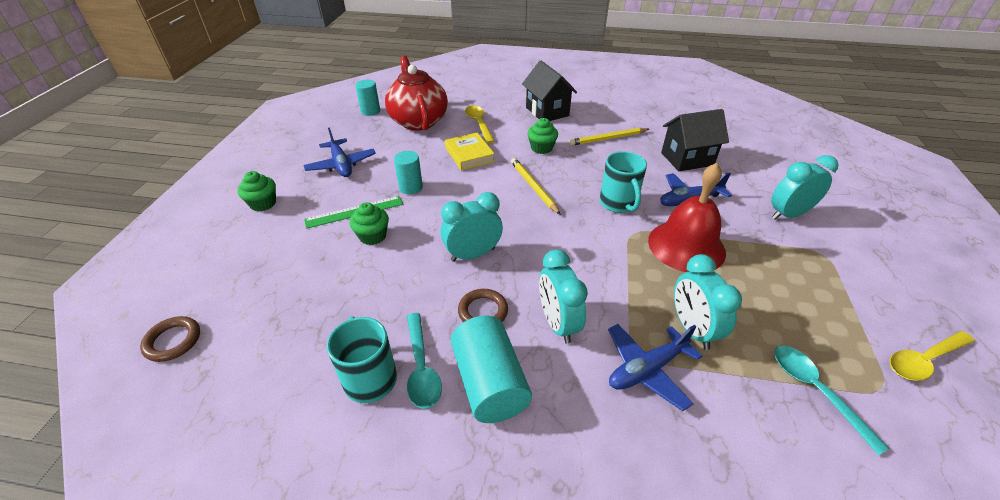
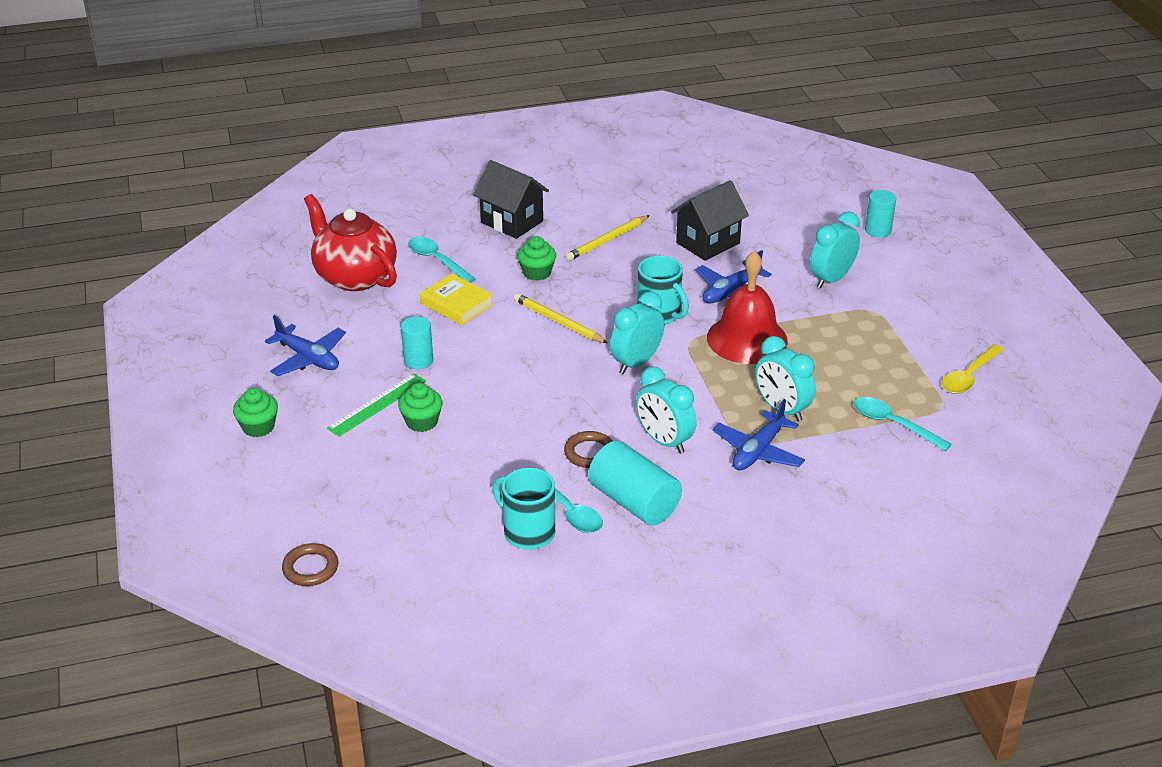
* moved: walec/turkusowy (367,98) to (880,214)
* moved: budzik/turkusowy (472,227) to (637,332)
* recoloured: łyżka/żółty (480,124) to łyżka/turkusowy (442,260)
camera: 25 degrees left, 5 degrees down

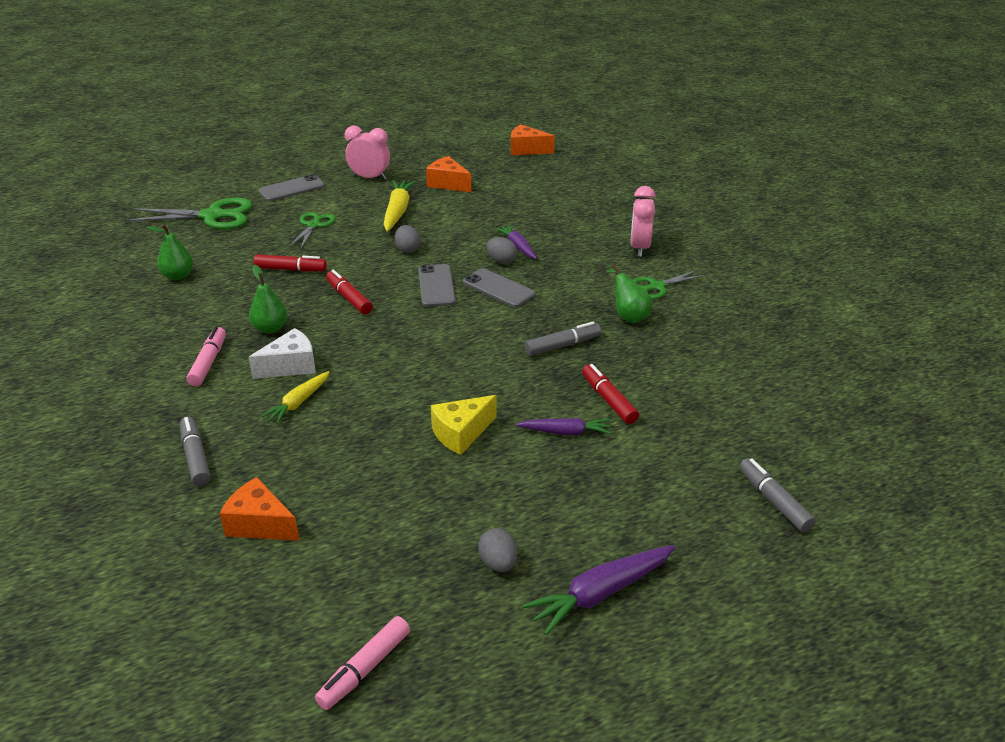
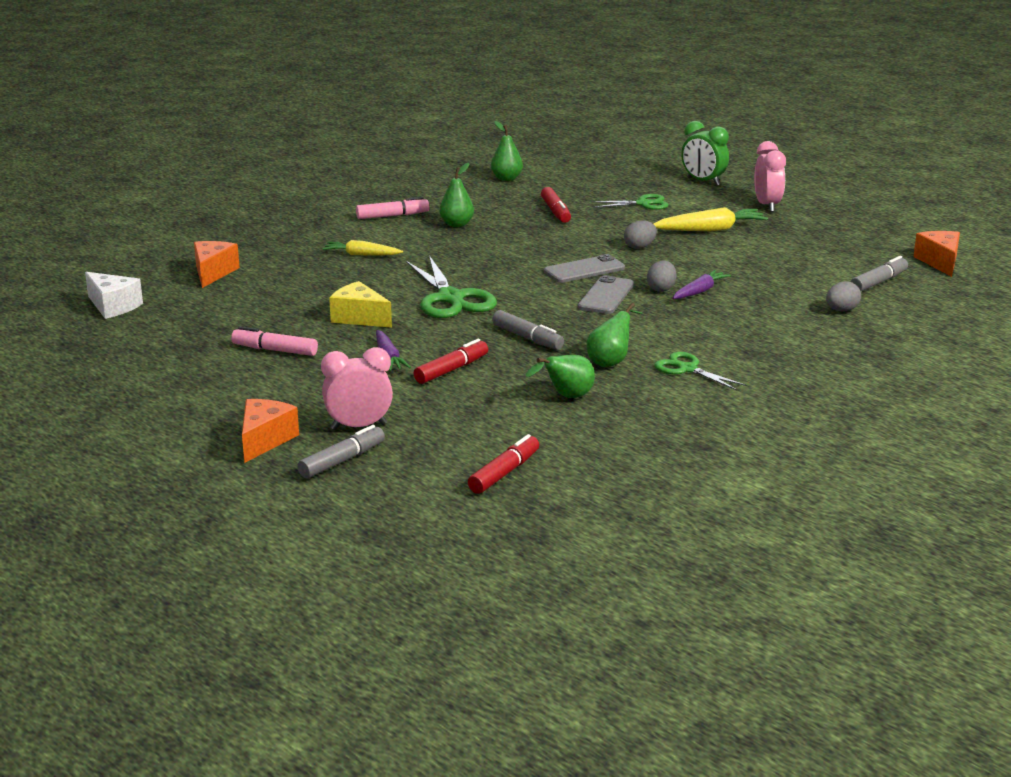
* moved: nożyczki/zielony (189,214) to (451,287)
* moved: flamaster/szary (195,451) to (879,273)
* moved: ser/biały (282,353) to (114,295)
* replaced: telefon/szary (291,187) to budzik/zielony (705,153)
* moved: flamaster/różowy (362,663) to (274,341)
* moved: flamaster/czerwony (349,291) to (503,464)
* moved: ser/pomarańczowy (448,174) to (270,431)
* moved: jajko/szary (497,550) to (843,296)
* removed: marchewka/fioletowy (598,590)
* moved: budzik/różowy (643,221) to (357,388)
* added: gruszka/zielony (560,376)
camera: 70 degrees right, 10 degrees down

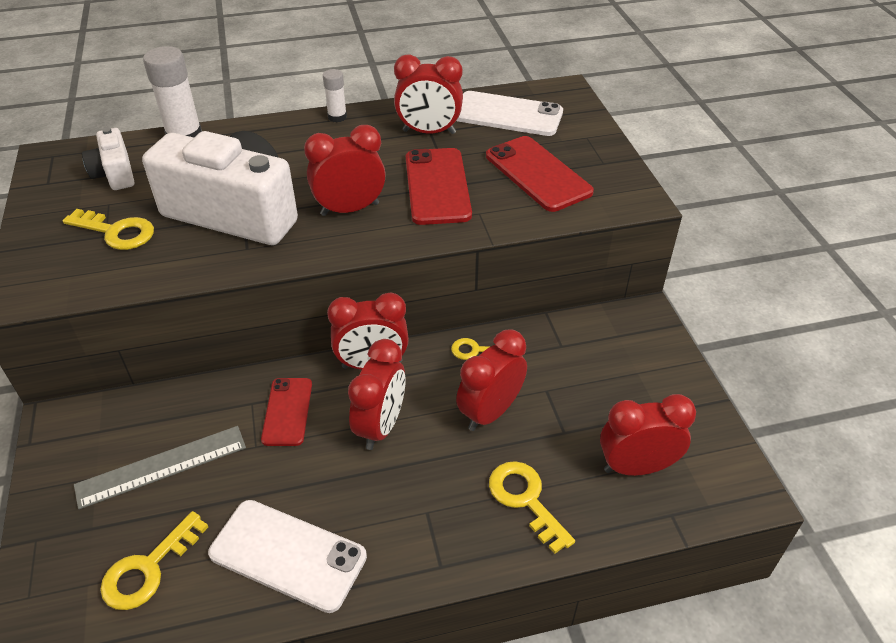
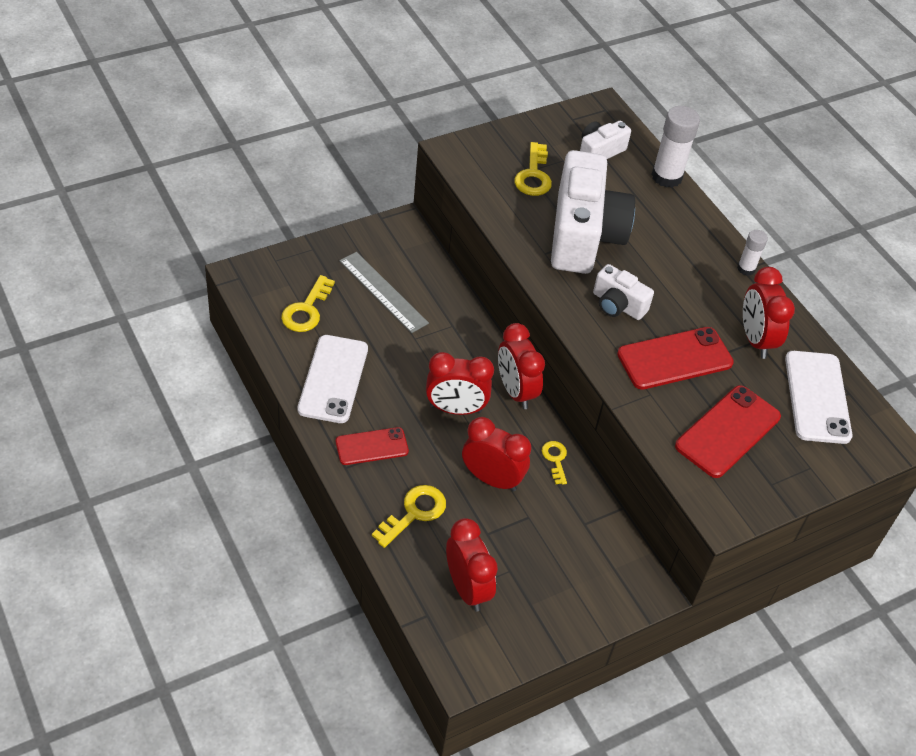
* turned: klucz/żółty (154,560) = (308,303) 90 degrees counterclockwise
* moved: telefon/czerwony (286,412) to (372,446)
* replaced: budzik/czerwony (345,170) to aparat fotograficzny/biały (623,292)
camera: 70 degrees right, 5 degrees up

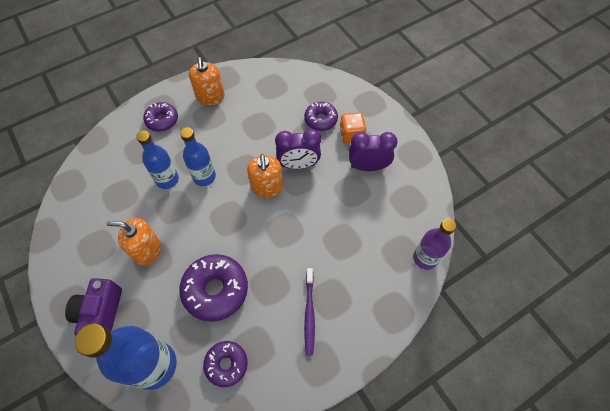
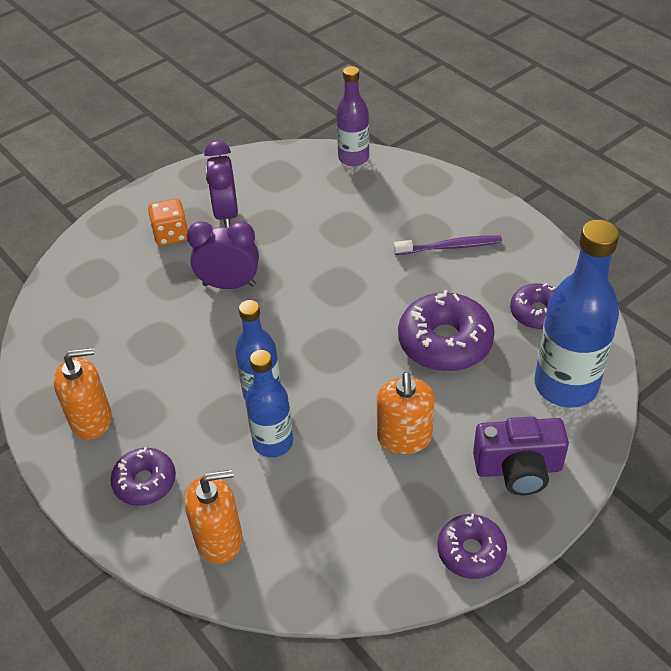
* moved: dozownik mydła/pomarańczowy (265,176) to (213,516)
* turned: budzik/fioletowy (298,149) = (223,255) 75 degrees counterclockwise
* moved: donut/fioletowy (321,116) to (472,546)
camera: 95 degrees left, 15 degrees down

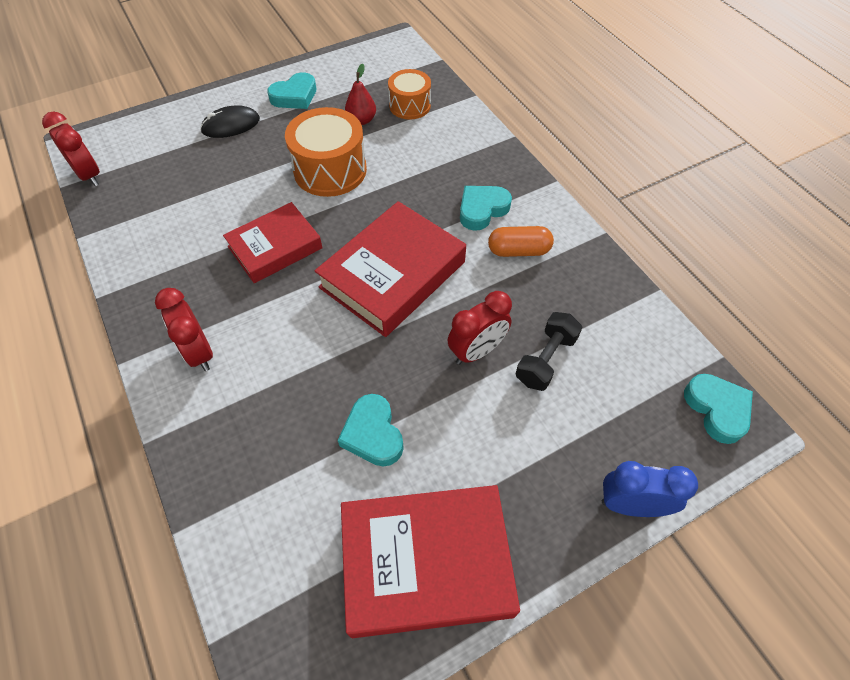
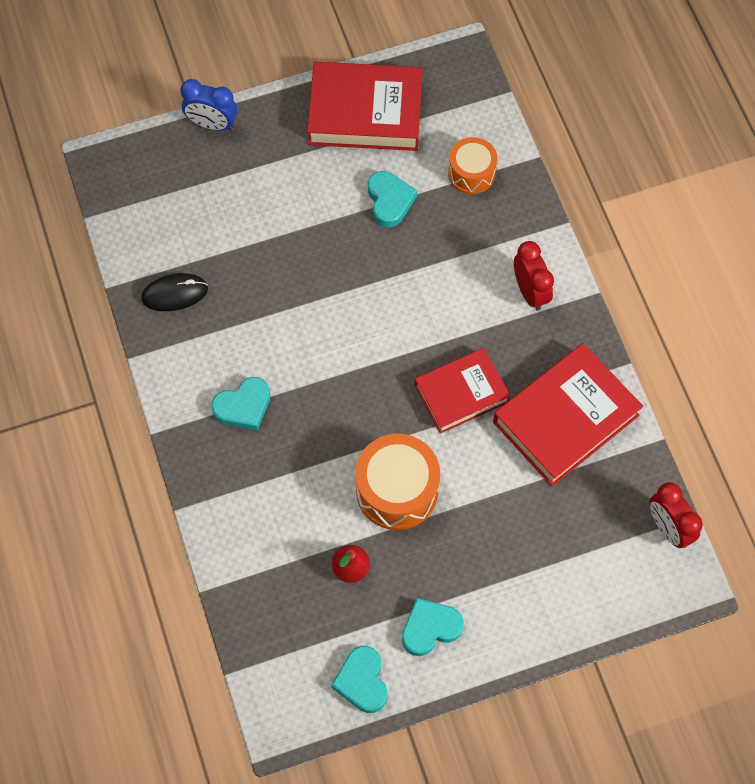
* moved: myszka/czarny (230,121) to (174,292)
* moved: książka/czerwony (390,269) to (568,415)
* moved: bęben/pomarańczowy (409,94) to (472,165)
* removed: budzik/czerwony (480,328)
* removed: kapsułka/pomarańczowy (521,241)
* removed: hantel/czarny (549,351)
* moved: serce/turkusowy (718,409) to (359,679)
camera: 170 degrees left, 10 degrees up

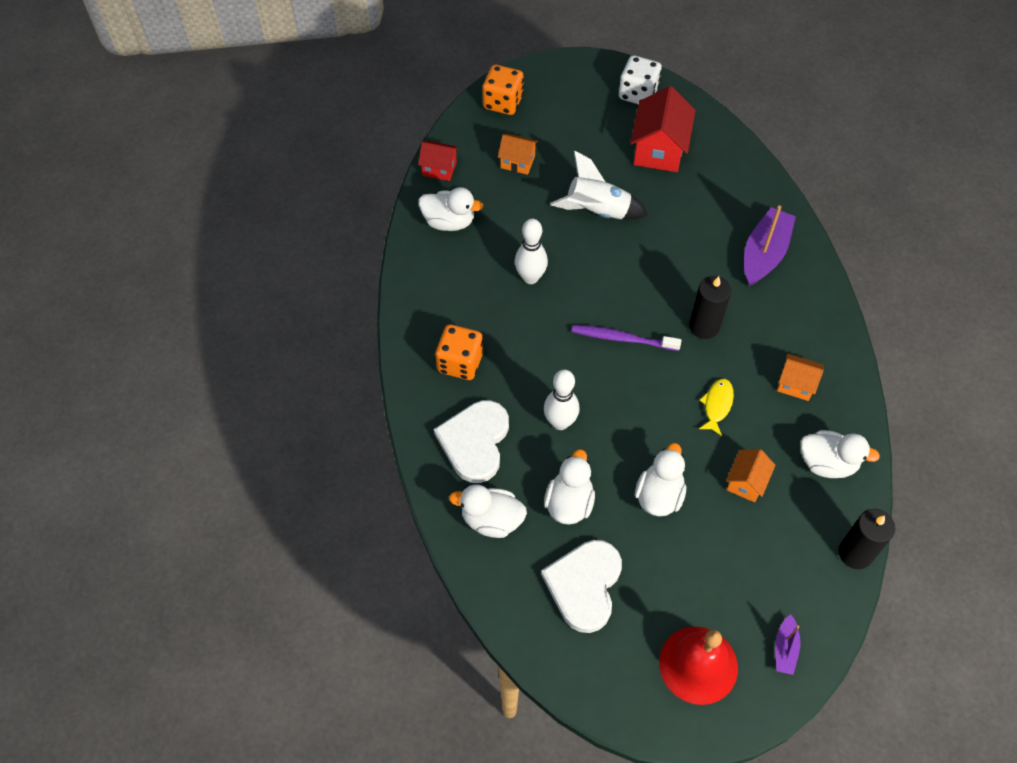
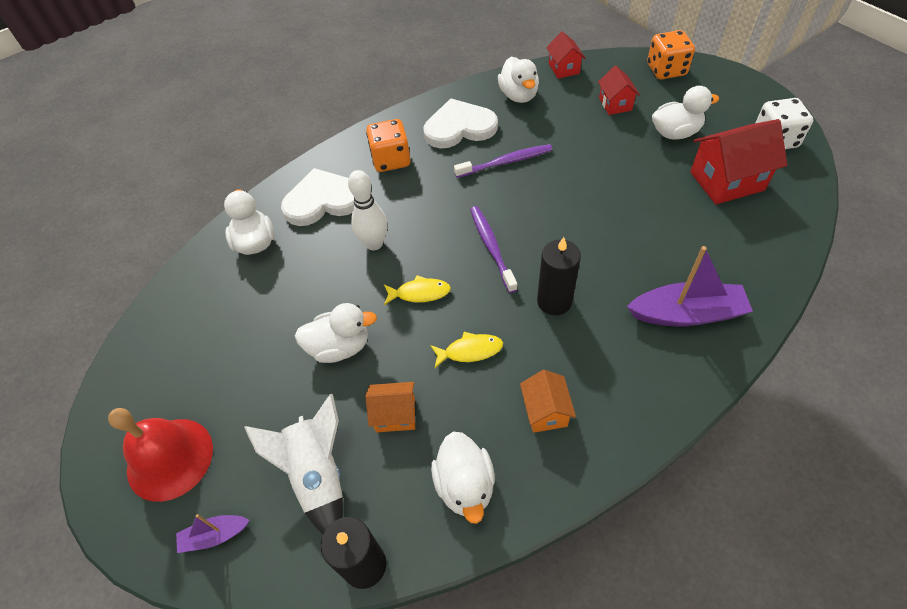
* recoloured: domek/pomarańczowy (518,154) to domek/czerwony (619,90)
* replaced: kręgiel/biały (531,251) to szczoteczka do zębów/fioletowy (503,161)
* moved: serce/biały (581,586) to (461,123)
* moved: kaczka/biały (569,487) to (685,113)
* moved: rakieta/biały (599,185) to (293,464)
* added: ryba/żółty (417,290)
camera: 65 degrees right, 5 degrees down

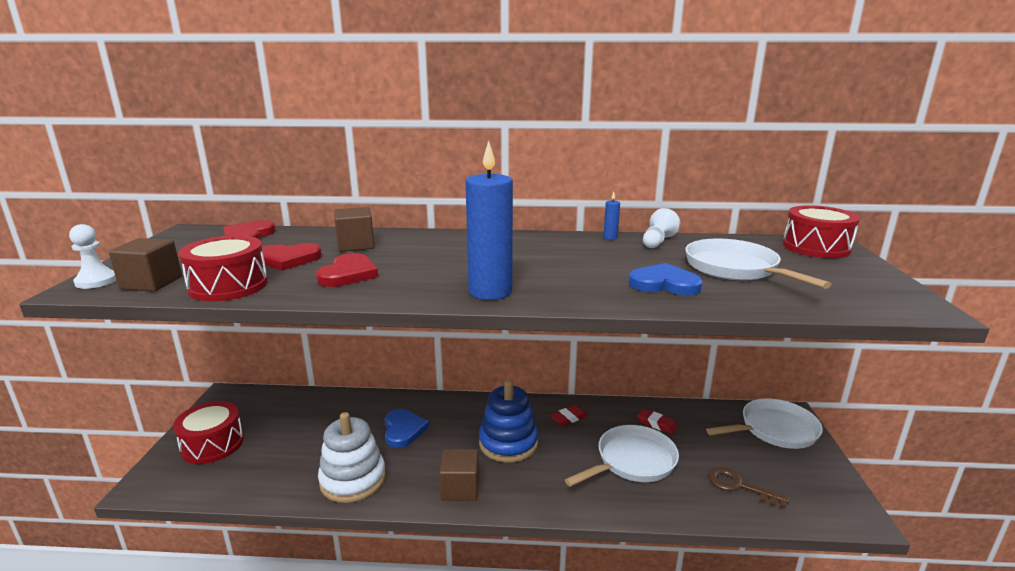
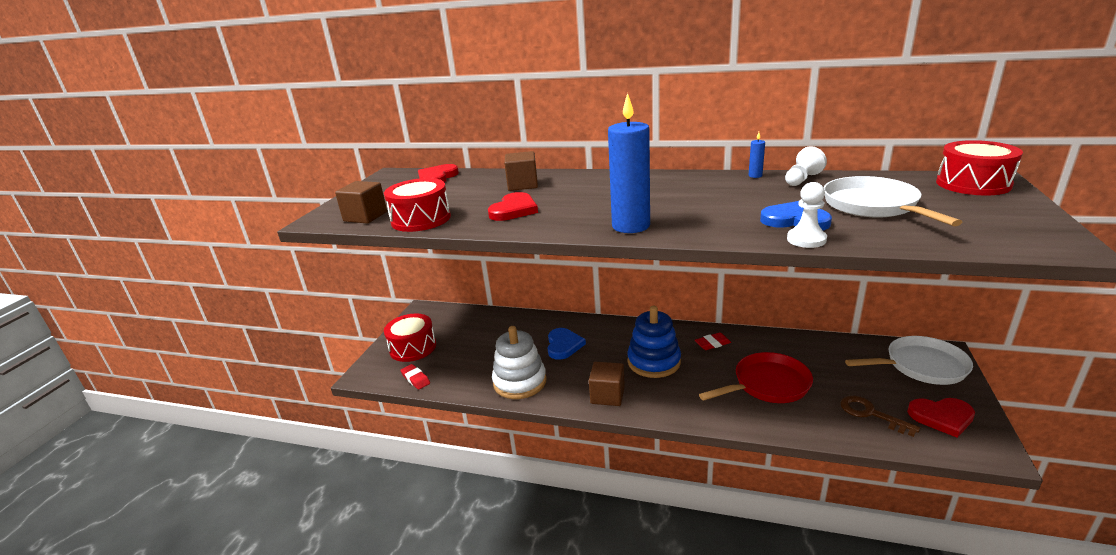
* moved: pionek/biały (92,256) to (807,215)
* moved: serce/czerwony (291,257) to (941,418)
* recoloured: patelnia/biały (622,456) to patelnia/czerwony (756,377)
* moved: gumka do mazania/czerwony (657,421) to (415,377)
camera: 15 degrees right, 5 degrees up

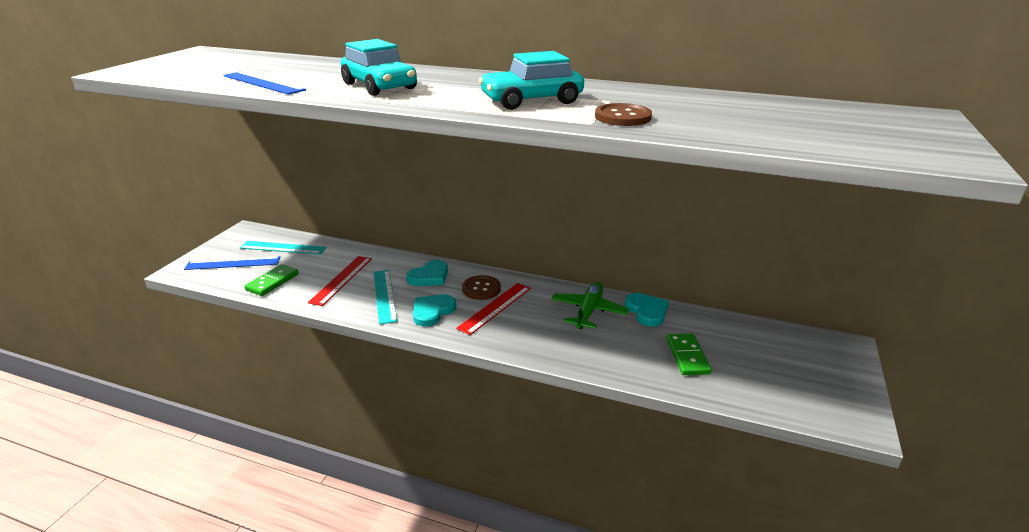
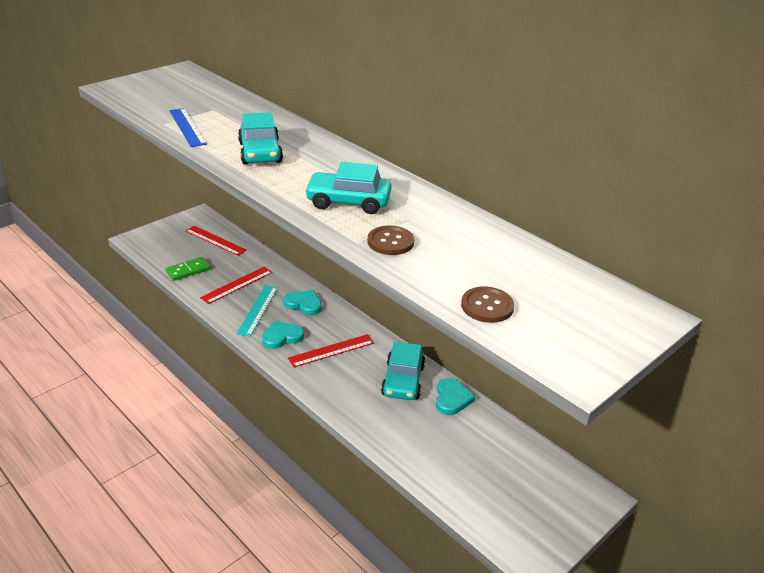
* removed: linijka/niebieski (232,263)
* recoloured: linijka/turkusowy (283,248) to linijka/czerwony (216,241)
* turned: serce/turkusowy (427,273) = (302,302) 135 degrees counterclockwise
* moved: guzik/brązowy (481,287) to (487,304)
* replaced: samolot/zielony (590,305) to samochód/turkusowy (403,371)
* removed: kostka domina/zielony (689,354)
camera: 25 degrees right, 5 degrees up

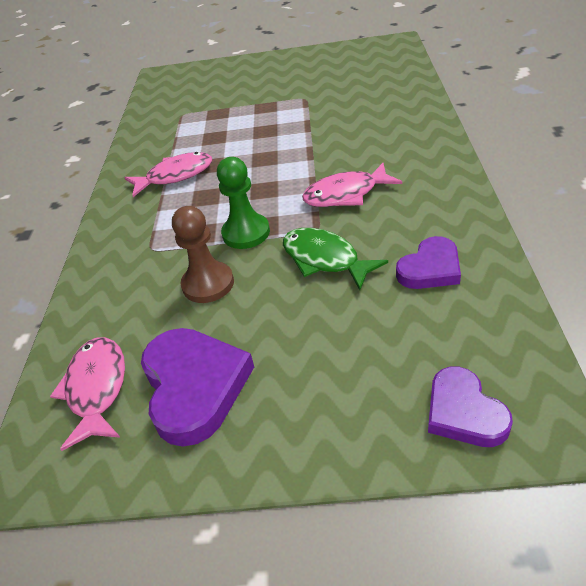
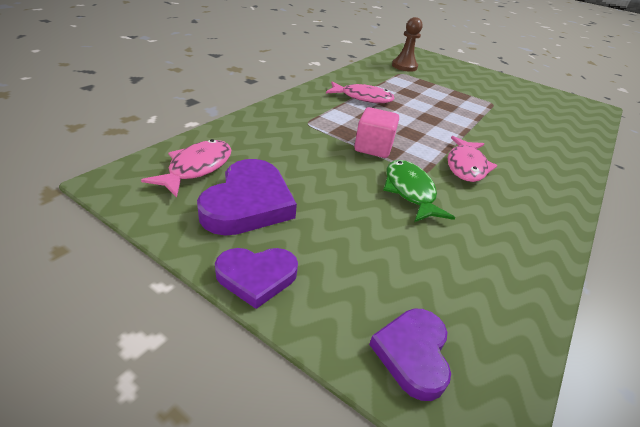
* moved: pionek/brązowy (203,254) to (407,44)
* replaced: pionek/zielony (243,203) to sześcian/różowy (376,132)
* turned: ryba/różowy (352,185) = (472,159) 90 degrees counterclockwise
* moved: serce/fioletowy (428,262) to (256,278)
camera: 25 degrees right, 5 degrees down

